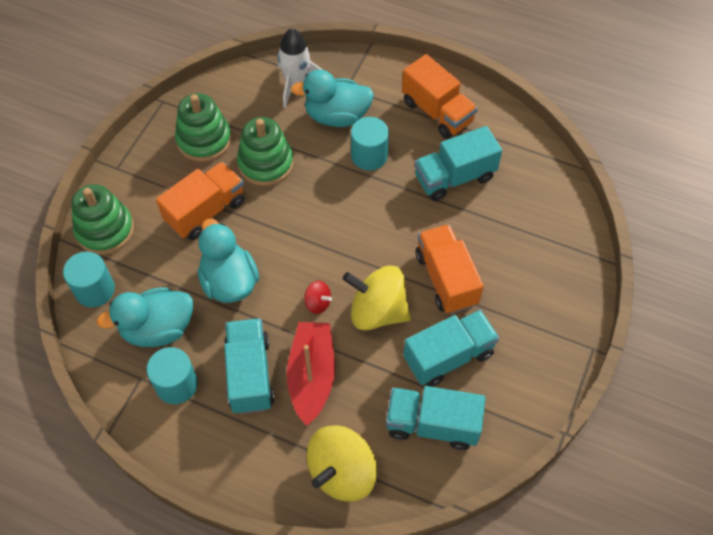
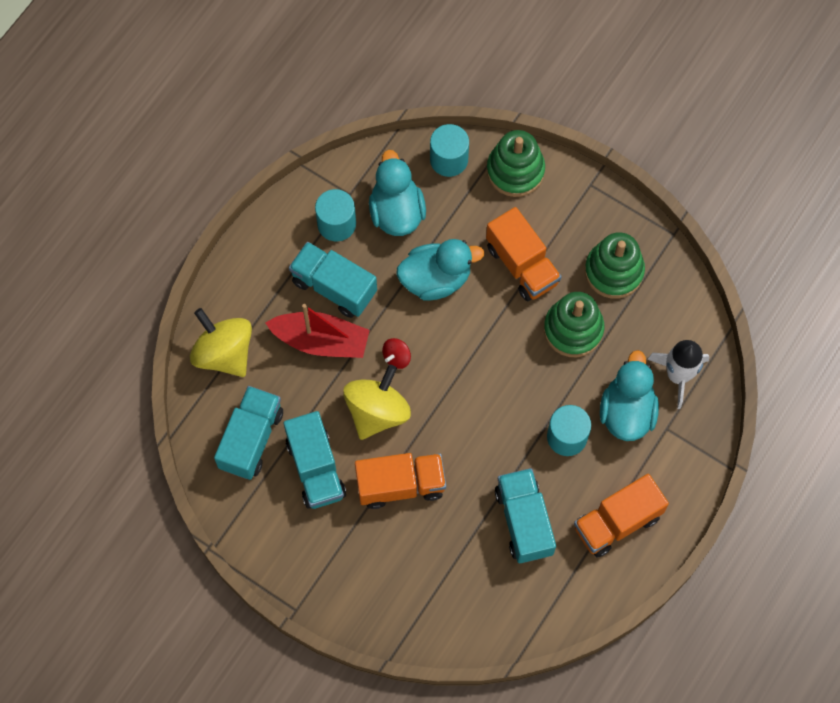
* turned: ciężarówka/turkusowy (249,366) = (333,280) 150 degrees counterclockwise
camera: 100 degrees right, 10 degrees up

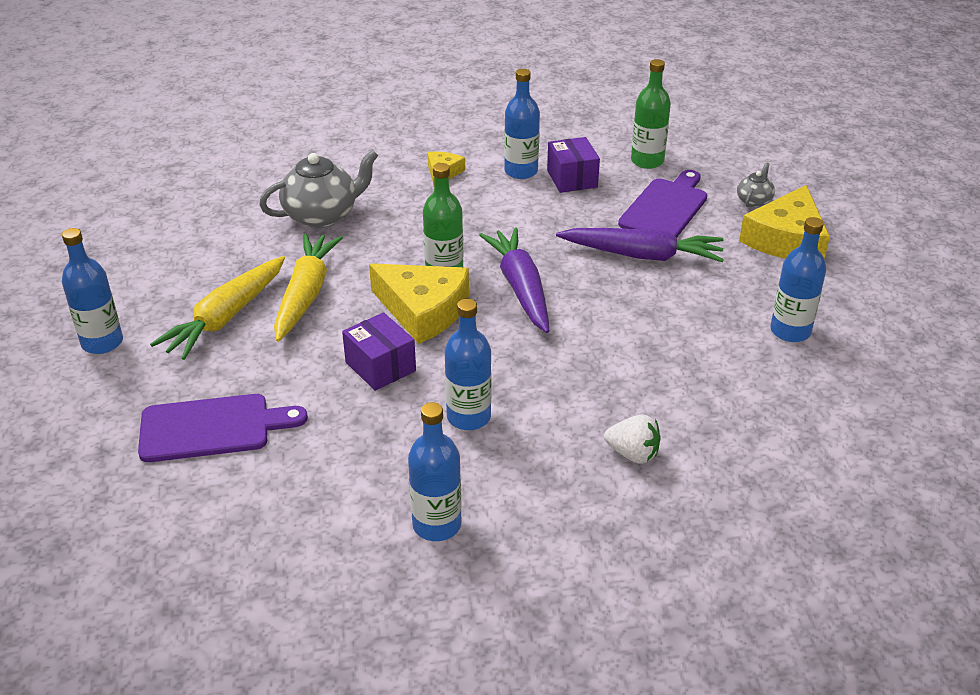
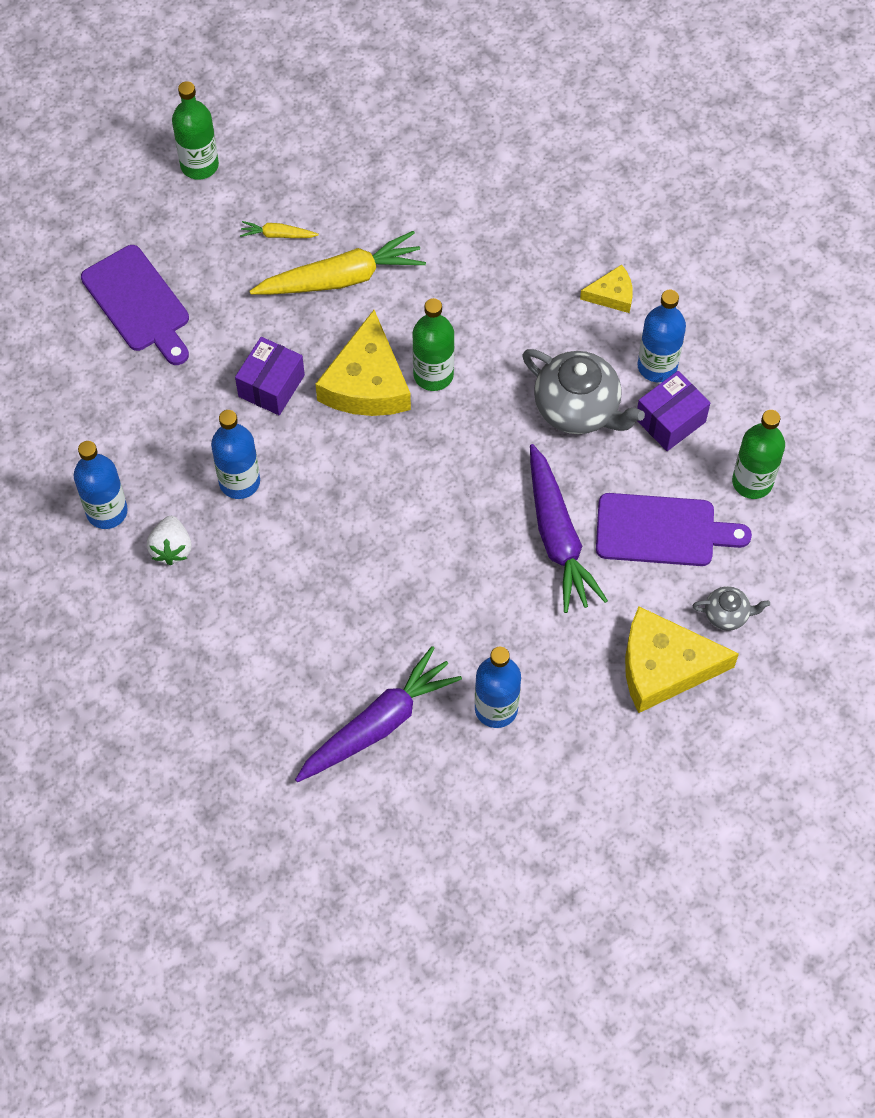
* recoloured: butelka/niebieski (92,291) to butelka/zielony (195,130)
* resized: marchewka/żółty (217,308) = (279,229) x0.45
* moved: imbryk/szary (318,189) to (583,391)
* moved: marchewka/fioletowy (514,280) to (378,714)
* moved: truskawka/biały (632,439) to (169,540)
camera: 65 degrees right, 25 degrees up

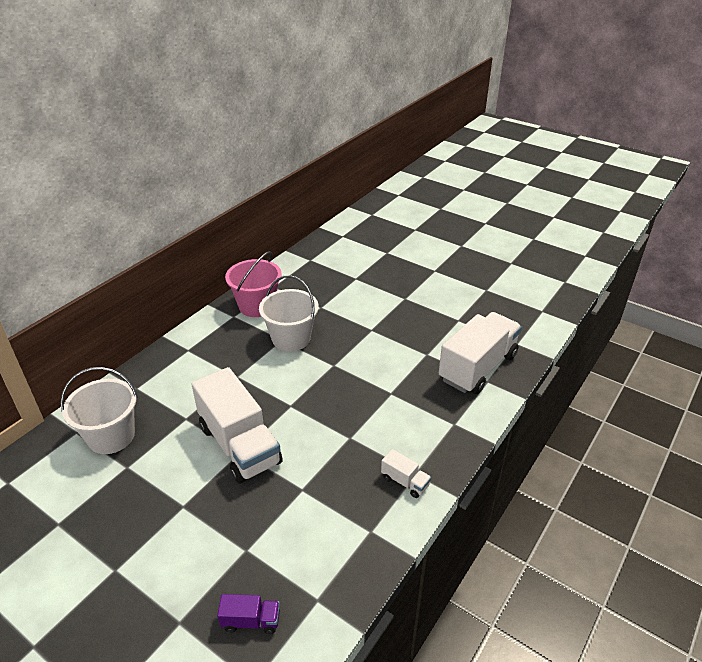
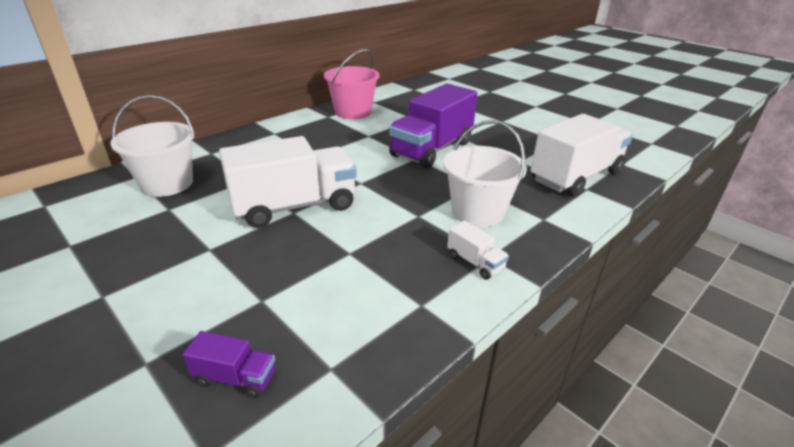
* turned: ciężarówka/biały (237,425) = (288,182) 90 degrees counterclockwise
* moved: wiadro/biały (289,313) to (485,173)
* added: ciężarówka/fioletowy (433,126)
camera: 10 degrees right, 5 degrees down

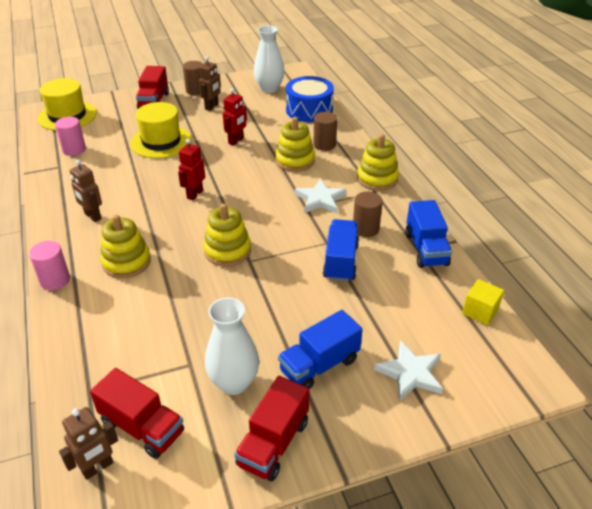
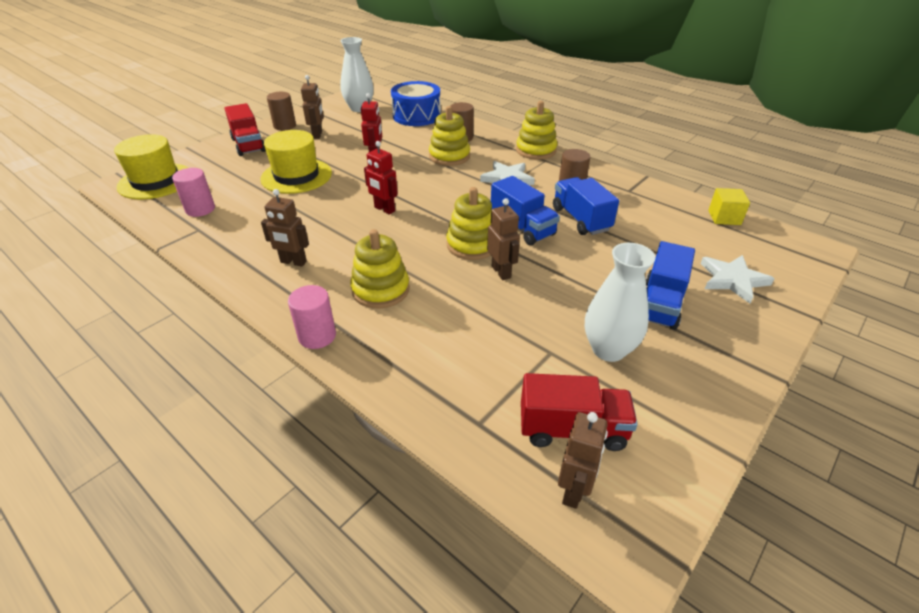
* turned: robot/czerwony (191,169) = (381,178) 45 degrees counterclockwise
* removed: ciężarówka/czerwony (272,428)
* moved: ciężarówka/niebieski (428,234) to (525,210)
* added: robot/brązowy (503,239)
camera: 30 degrees left, 0 degrees up

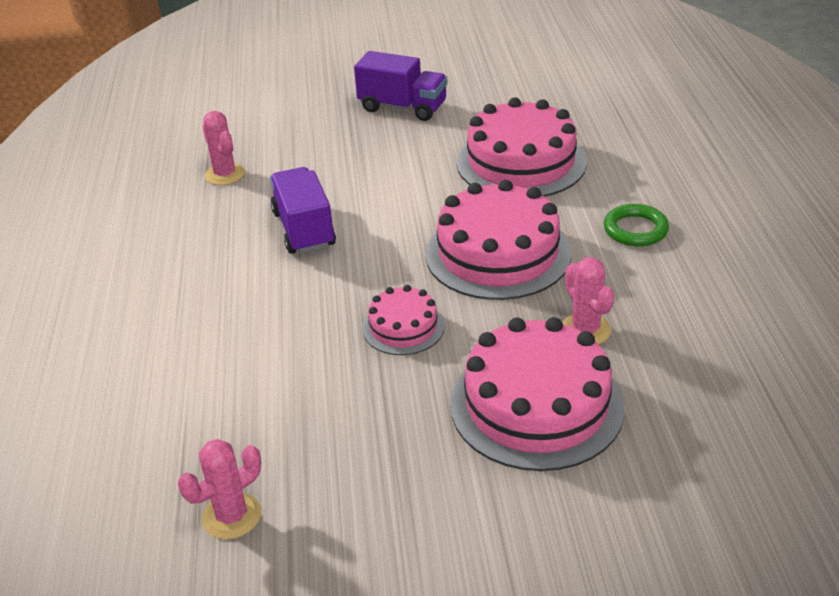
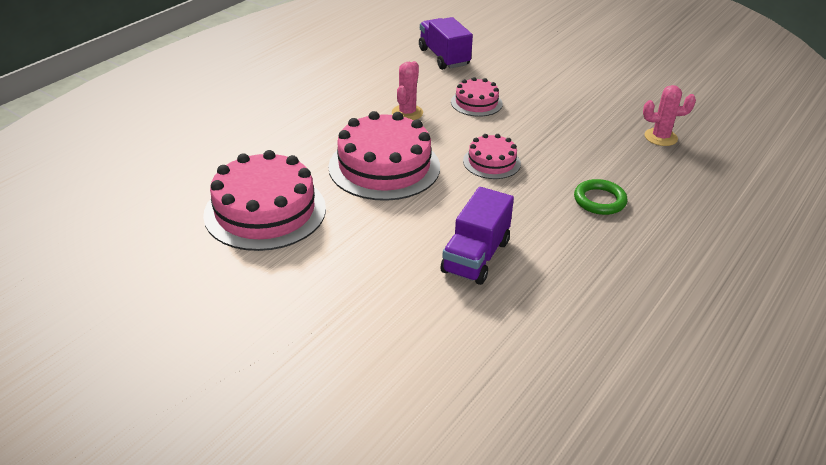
* removed: kaktus/różowy (224,148)
* moved: ciężarówka/fioletowy (400,86) to (446,43)
* resized: tort/różowy (537,394) = (477,97) x0.52
* moved: pierścień/zielony (636,225) to (600,197)
camera: 140 degrees left, 0 degrees up

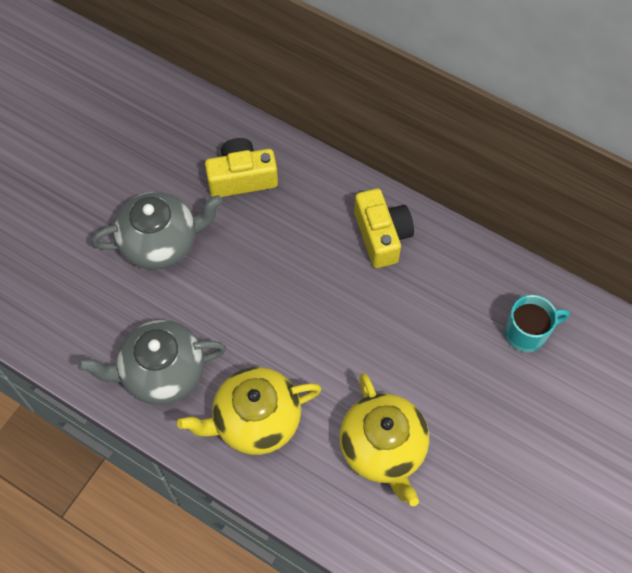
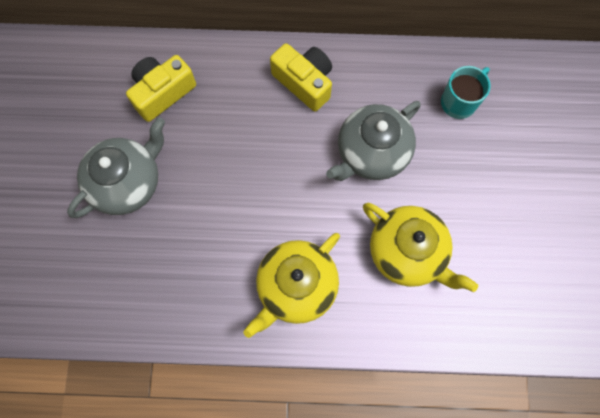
* moved: imbryk/szary (152,362) to (373,141)
camera: 30 degrees left, 10 degrees up

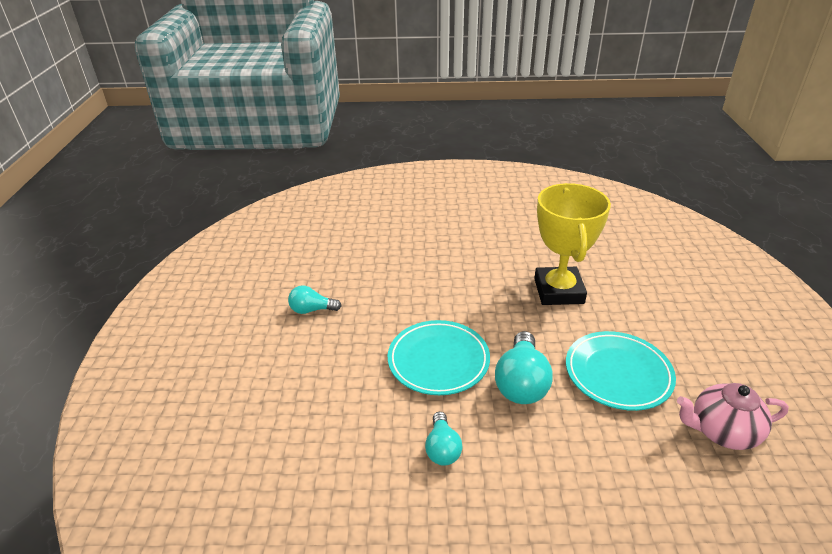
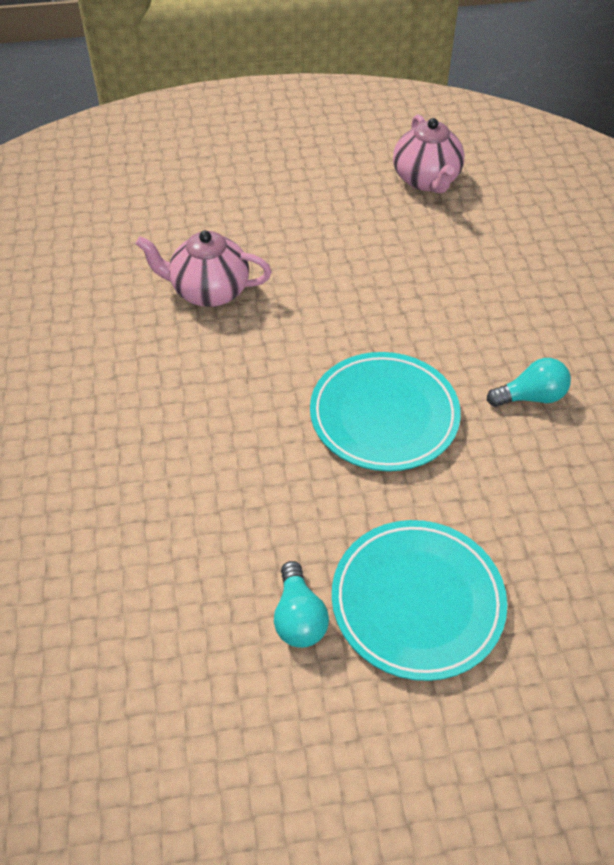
* removed: żarówka/turkusowy (524,367)
* replaced: puchar/żółty (572,244) to imbryk/różowy (203,269)
* moved: talerz/turkusowy (621,371) to (419,600)
camera: 100 degrees left, 15 degrees up

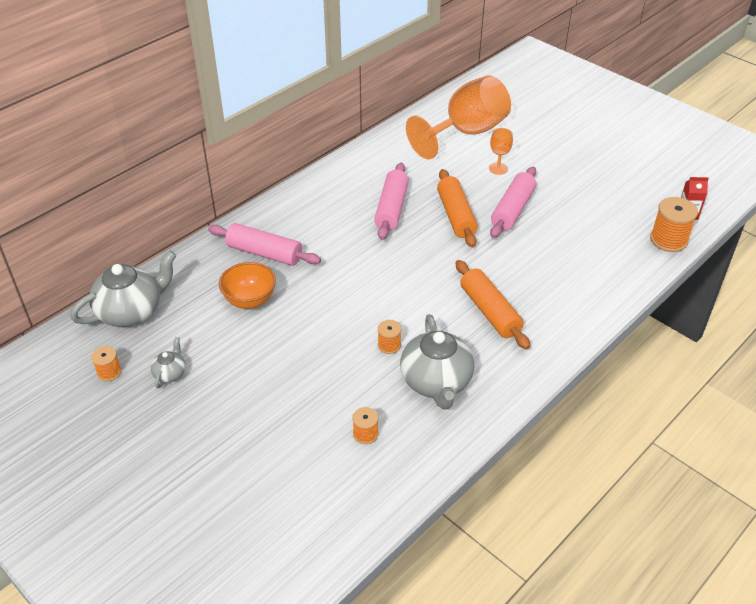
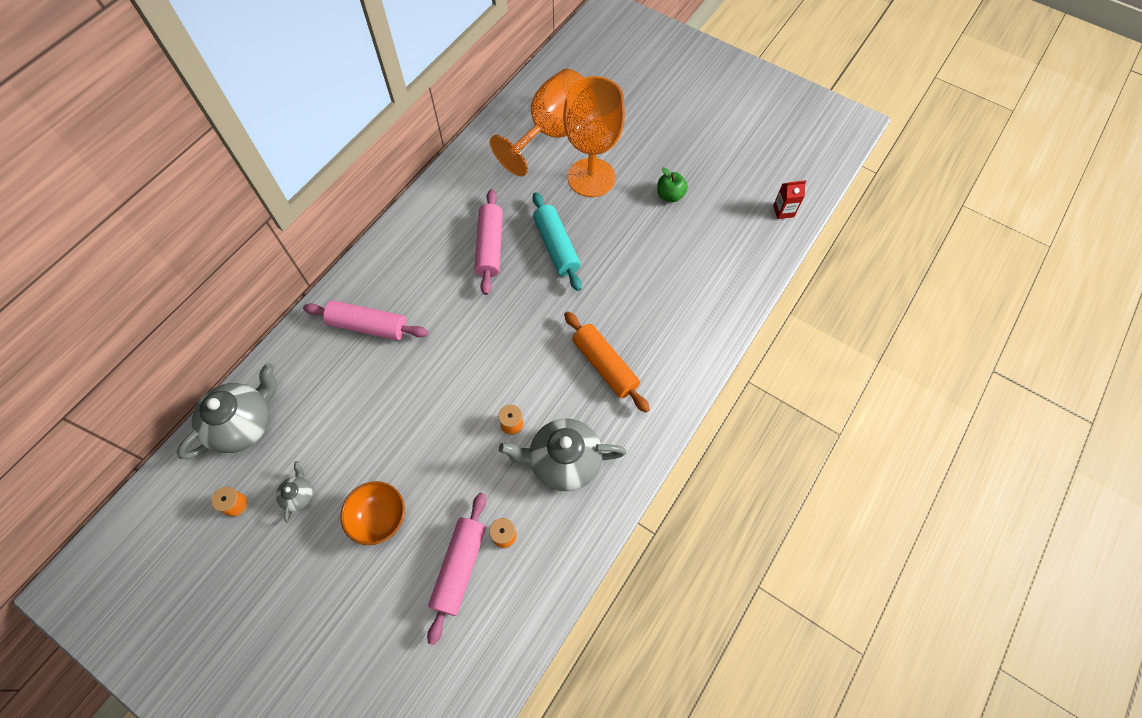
* moved: miska/pomarańczowy (247,285) to (372,513)
* turned: imbryk/szary (437,362) = (562,454) 105 degrees clockwise
* recoloured: wałek do ciasta/pomarańczowy (457,208) to wałek do ciasta/turkusowy (557,241)
* resized: kielich/pomarańczowy (501,151) = (594,136) x2.45
* moved: wałek do ciasta/różowy (513,202) to (456,569)
* removed: szpulka/pomarańczowy (674,224)
* added: jabłko/zielony (672,184)
camera: 10 degrees left, 20 degrees up

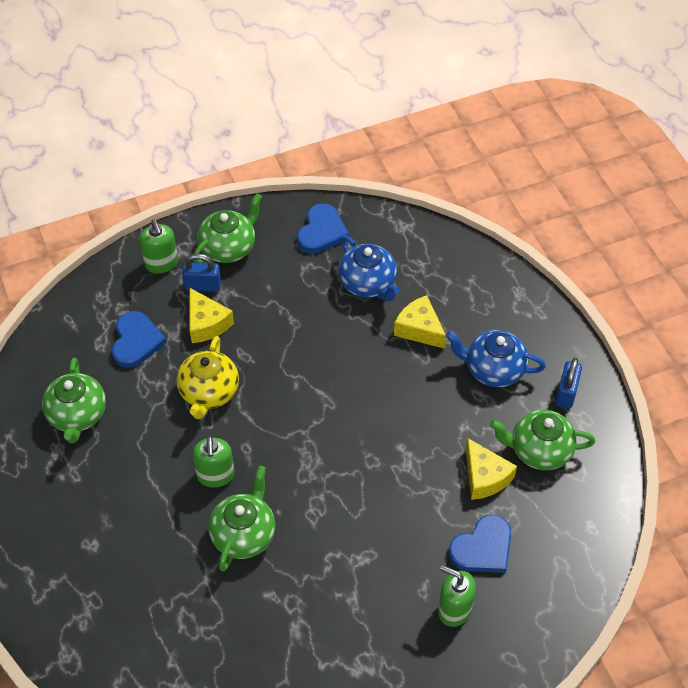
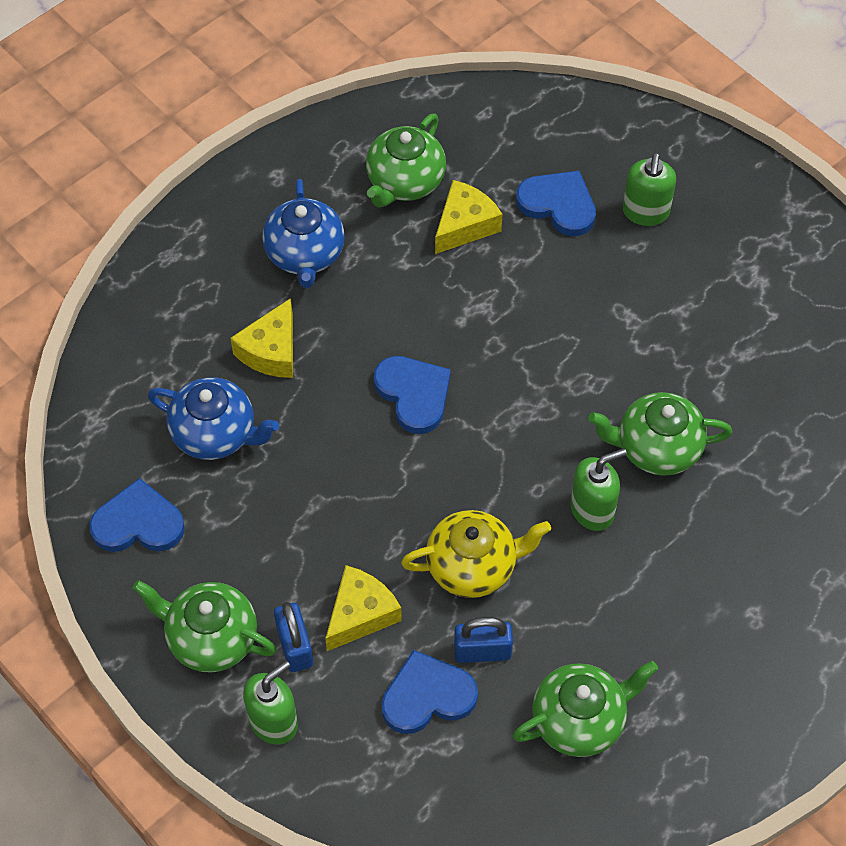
* turned: imbryk/niebieski (369,268) = (213,418) 75 degrees clockwise
* turned: imbryk/zielony (542,440) = (406,160) 45 degrees clockwise
* moved: kłódka/niebieski (568,383) to (483,640)
* added: serce/niebieski (412,395)
camera: 110 degrees left, 5 degrees up

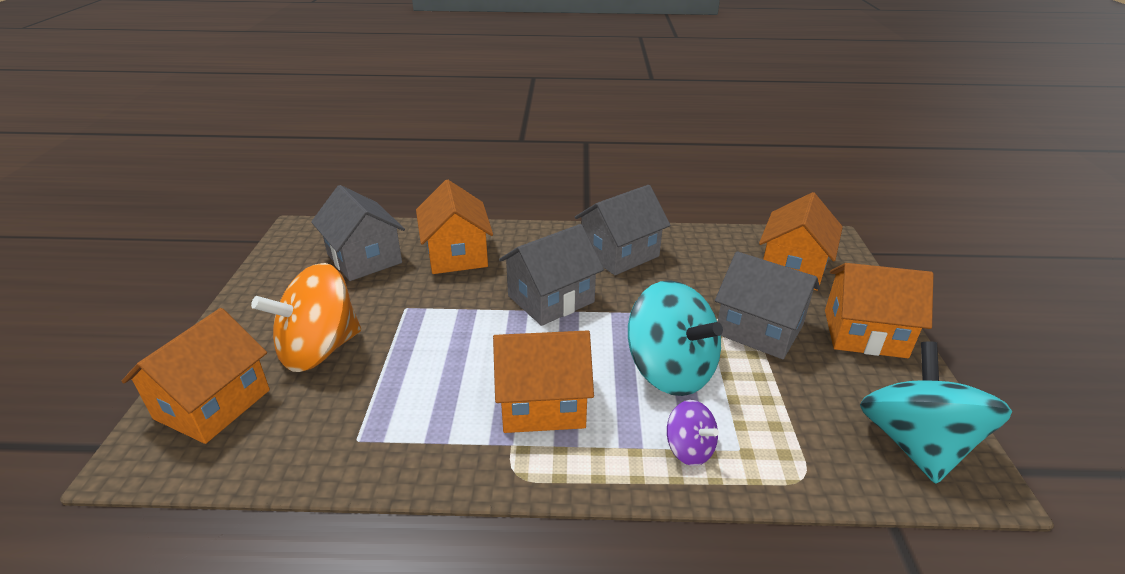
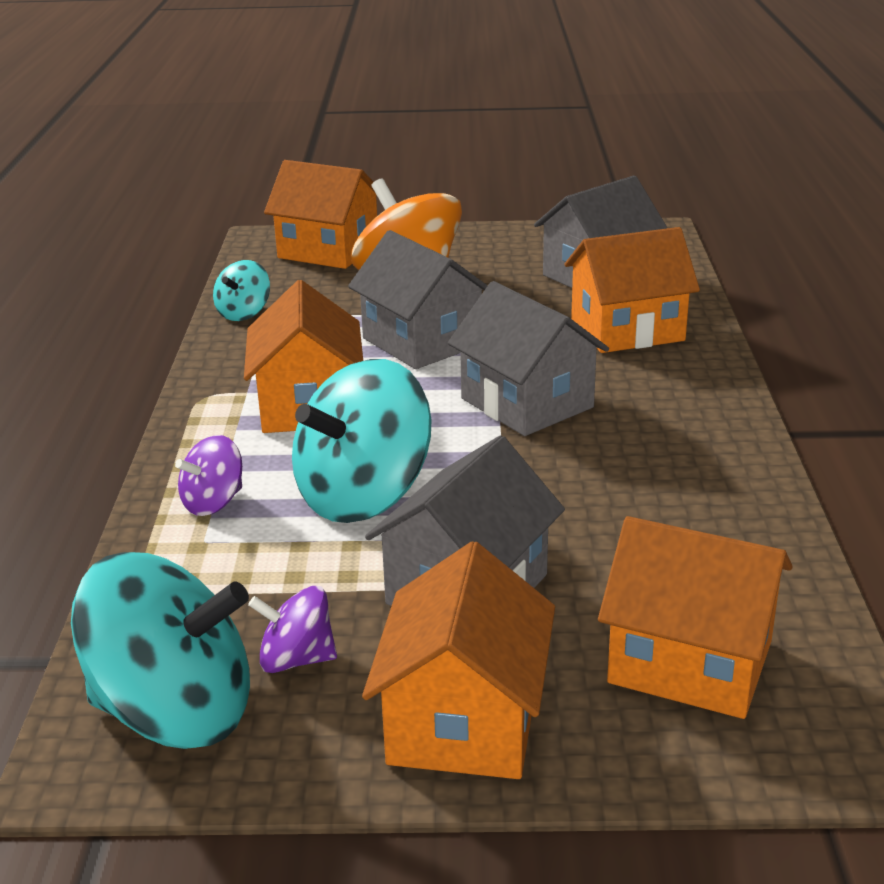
* moved: domek/szary (623,230) to (418,299)
* added: bączek/turkusowy (241,290)
* added: bączek/fioletowy (292,629)
camera: 90 degrees right, 5 degrees down

